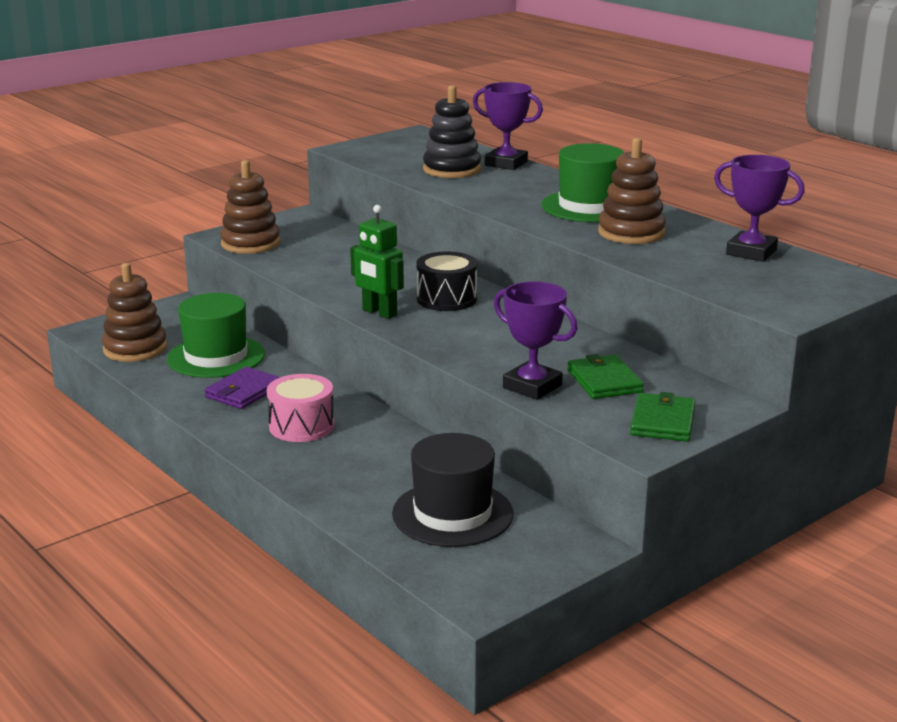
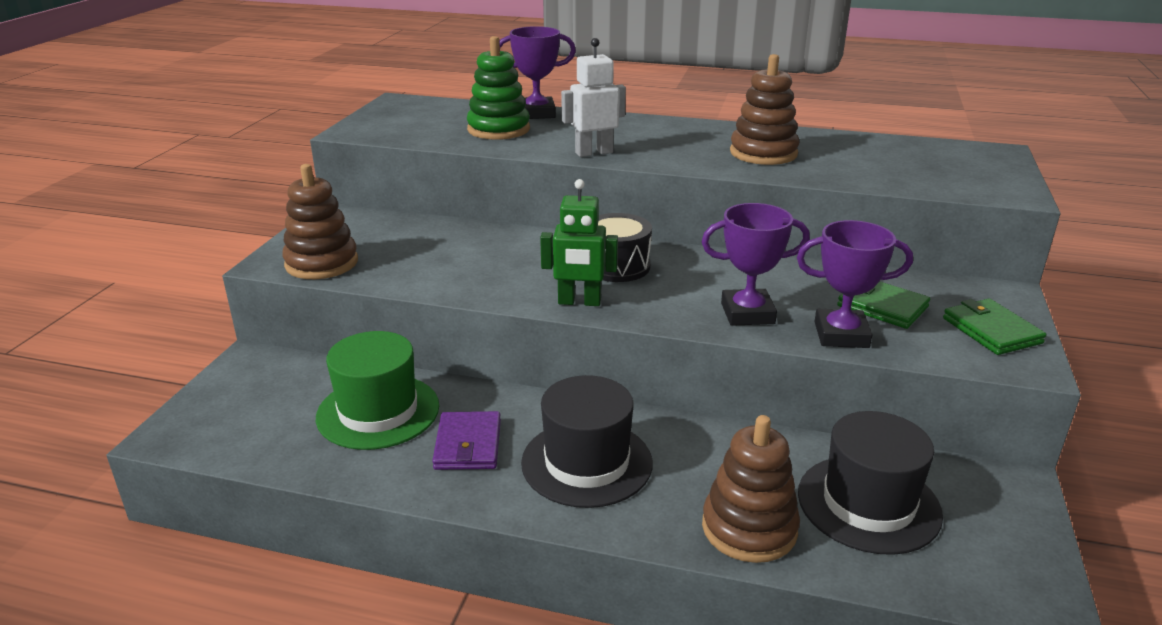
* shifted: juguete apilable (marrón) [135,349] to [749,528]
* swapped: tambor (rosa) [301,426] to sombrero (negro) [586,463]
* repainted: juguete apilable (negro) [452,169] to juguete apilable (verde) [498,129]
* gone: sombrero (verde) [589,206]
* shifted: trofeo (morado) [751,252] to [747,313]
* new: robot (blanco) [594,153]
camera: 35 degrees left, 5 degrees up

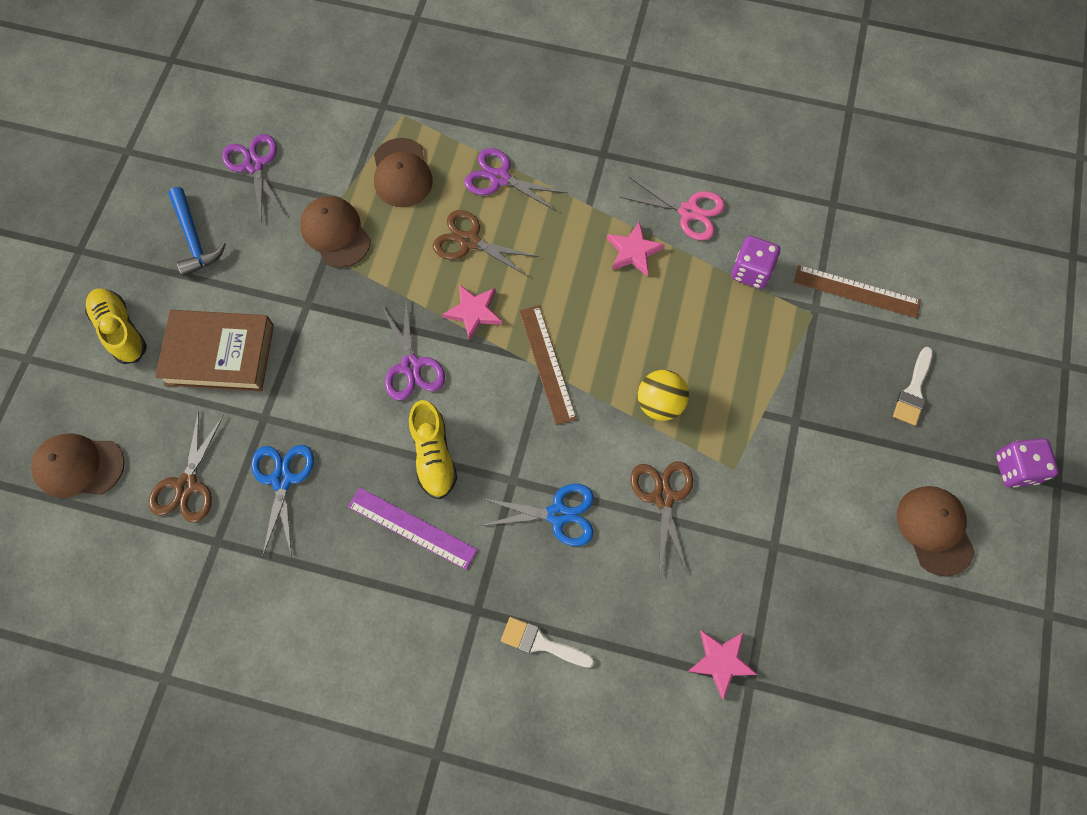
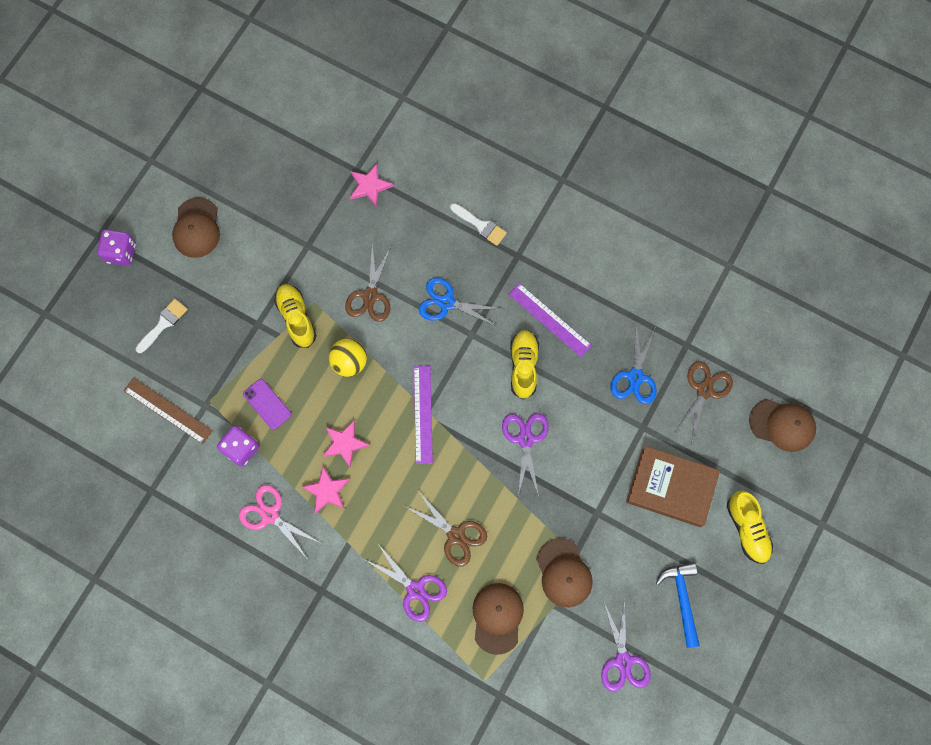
* shifted: estrella (rosa) [473,312] to [344,443]
* repainted: regla (marrón) [547,364] to regla (morado) [423,414]
* new: móvil (morado) [267,404]
* new: zapato (amarillo) [296,318]
camera: 165 degrees left, 5 degrees up

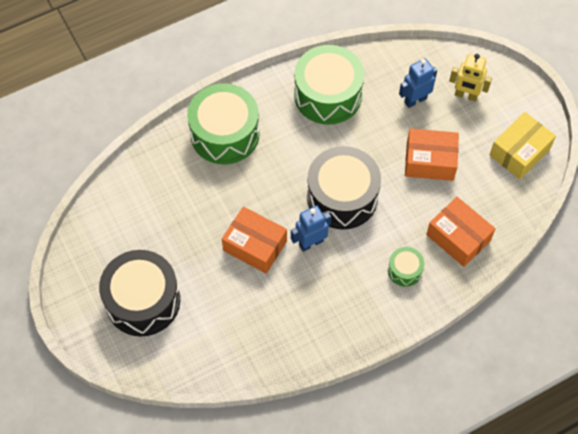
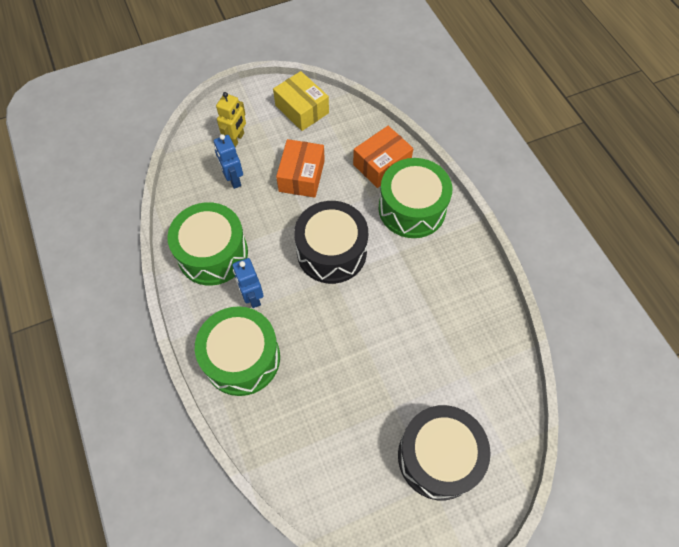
* gone: caja (naranja) [255,246]
* shifted: robot (azul) [311,243] to [252,297]
* scaled: tambor (verde) [404,270] = [412,208] x2.13
camera: 85 degrees left, 0 degrees up

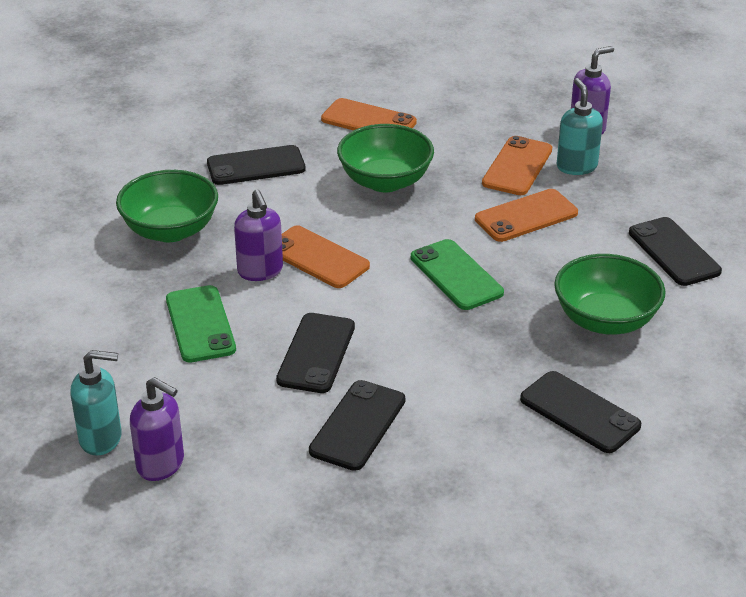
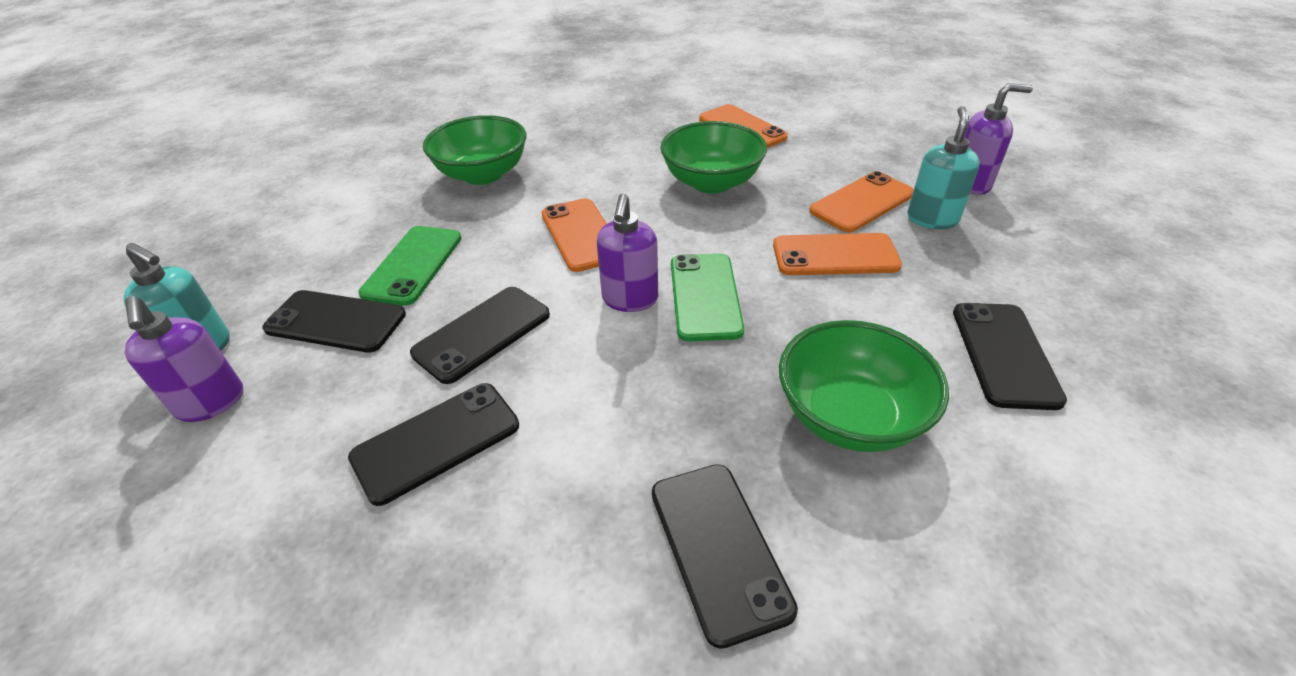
* shifted: móvil (negro) [256,166] to [336,322]
* shifted: dispensador de jabón (morado) [260,271] to [630,299]
camera: 30 degrees right, 5 degrees up

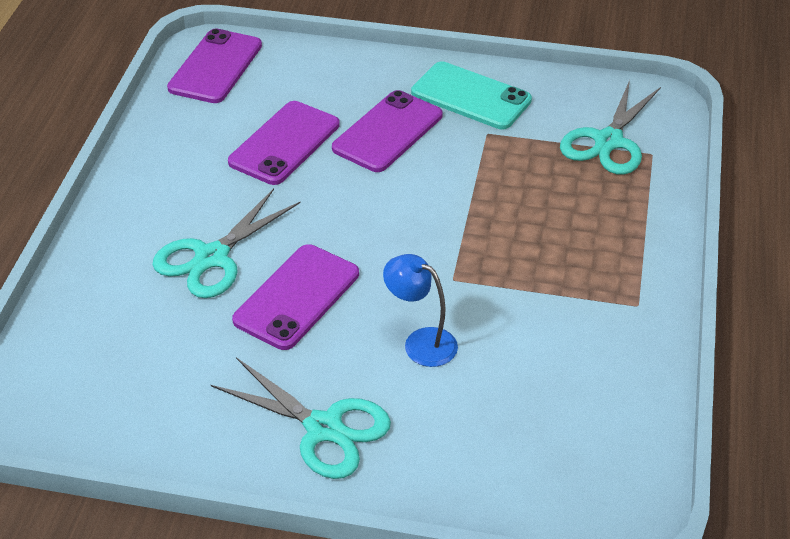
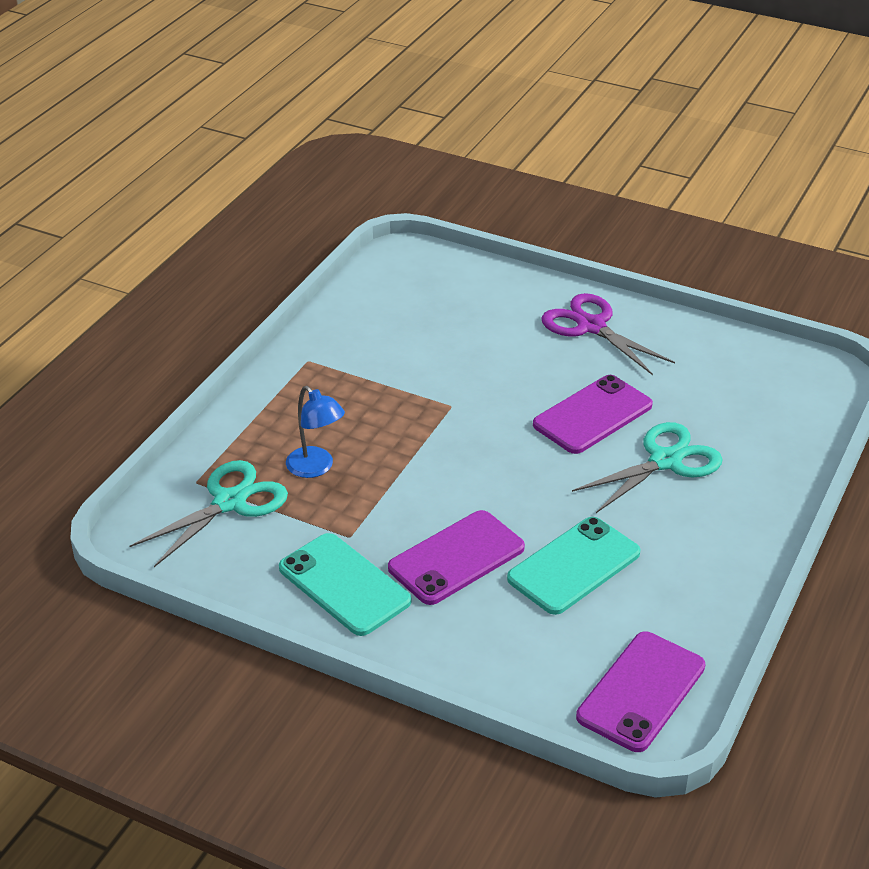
* repainted: tijeras (turquesa) [324,428] to tijeras (morado) [591,326]
* repainted: móvil (morado) [284,143] to móvil (turquesa) [574,566]
* shifted: lámpara (azul) [421,342] to [316,468]
camera: 165 degrees left, 5 degrees down

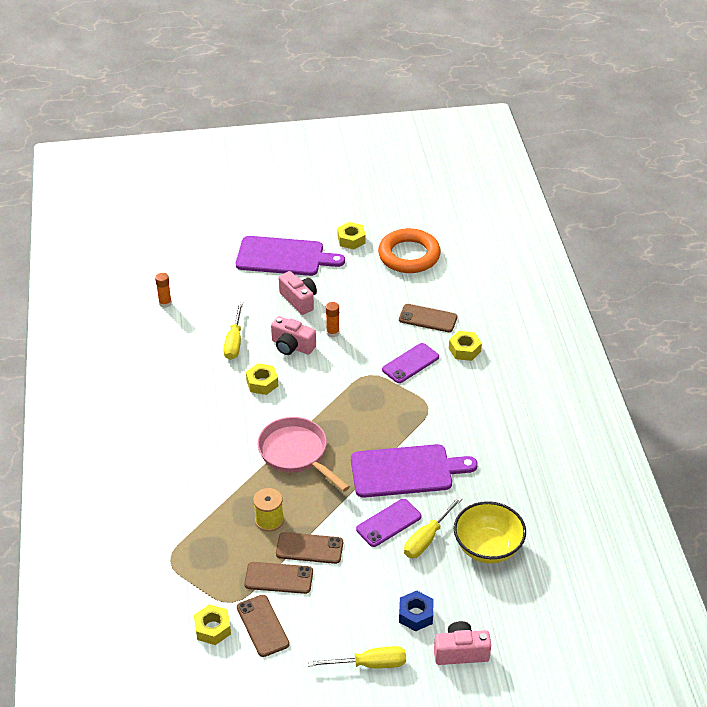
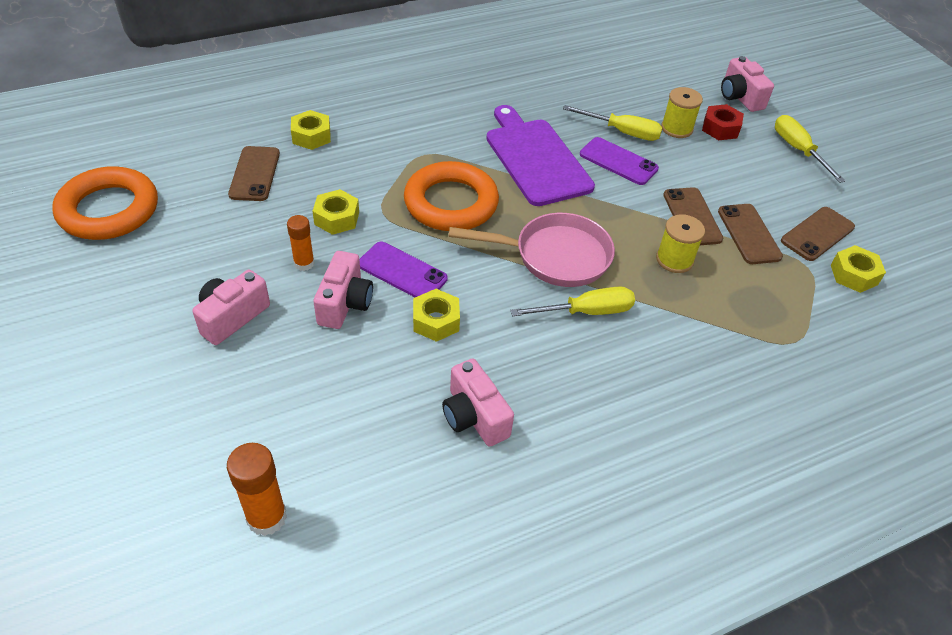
* scaled: barra de pegamento (naranja) [165,303] = [266,517] x1.52
* shifted: destornillador (amarillo) [234,342] to [586,312]
* gone: tabla de cortar (morado) [284,257]
* rotated: sartén (rosa) [296,454] = [554,256] 120 degrees counterclockwise
* shifted: tuerca (amarillo) [351,240] to [336,218]
* shifted: móvil (morado) [410,363] to [402,271]
* repainted: tuerca (azul) [415,615] to tuerca (rojo) [720,128]
* gone: cuenco (amarillo) [488,547]
* new: anillo (naranja) [451,203]
* new: cámara (rosa) [474,416]
* new: carrete (amarillo) [676,128]
camera: 110 degrees left, 5 degrees up

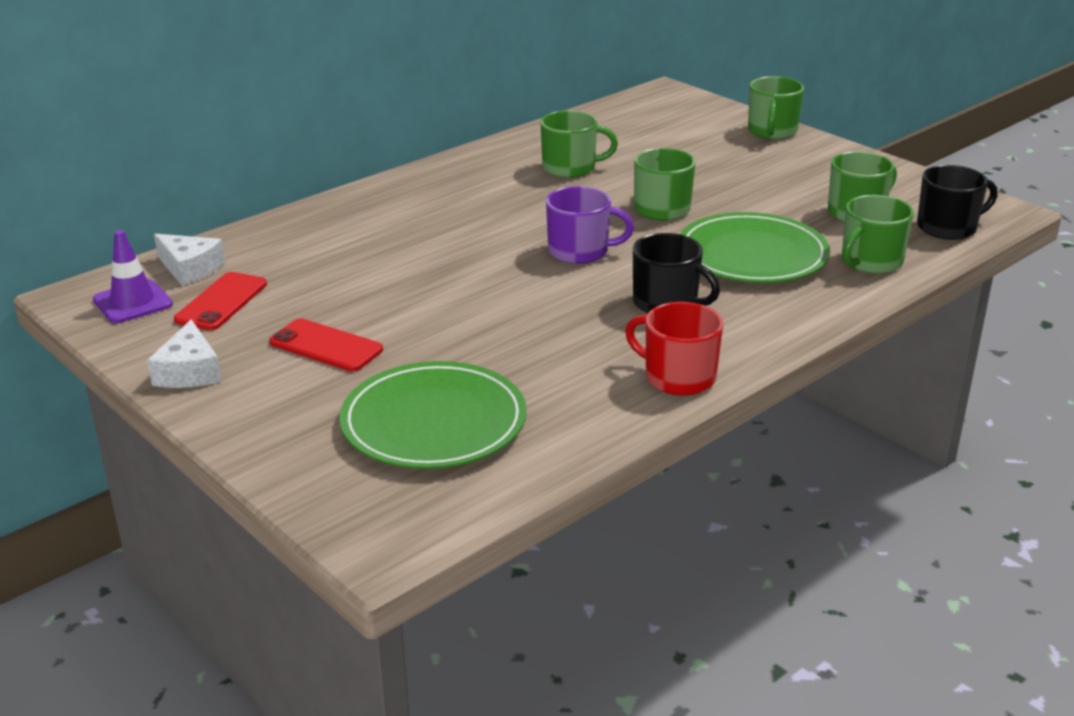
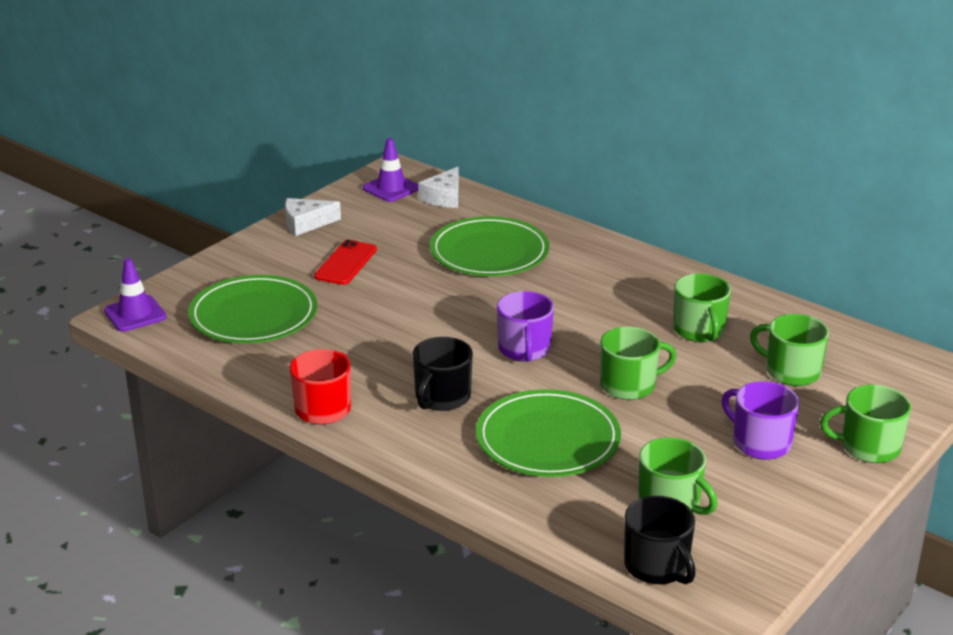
* gone: móvil (rojo) [221,302]
* shifted: taza (verde) [870,262] to [791,371]
* new: cono de tráfico (morado) [135,314]
* new: plato (verde) [489,252]
* new: taza (morado) [760,443]
camera: 80 degrees right, 0 degrees up

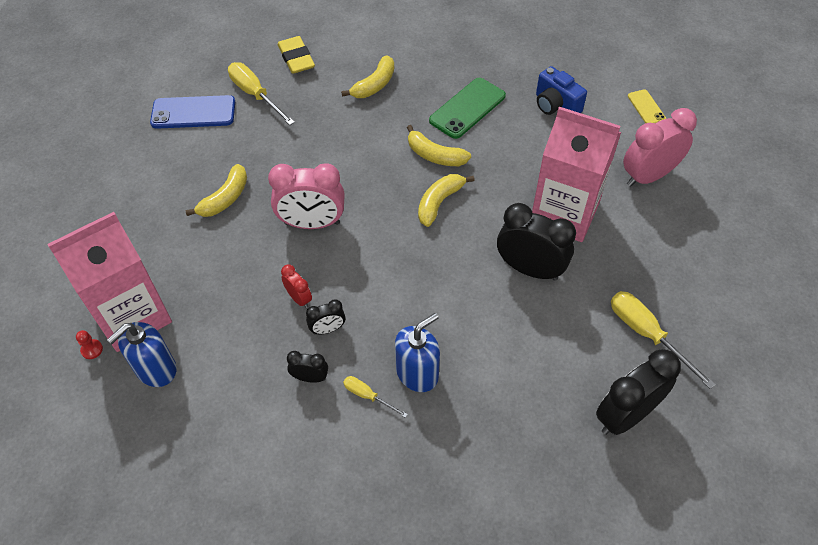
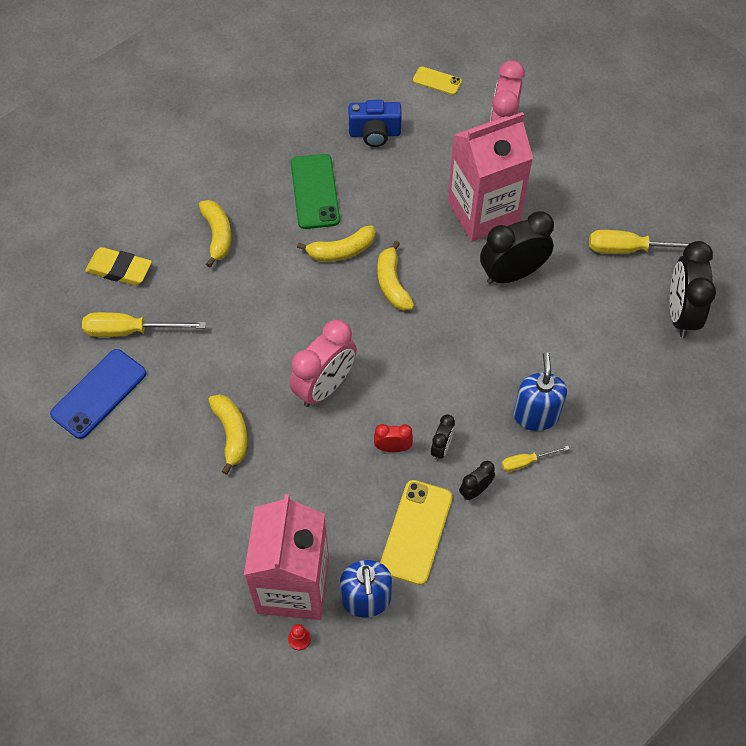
* new: móvil (amarillo) [416,532]
camera: 50 degrees left, 5 degrees up

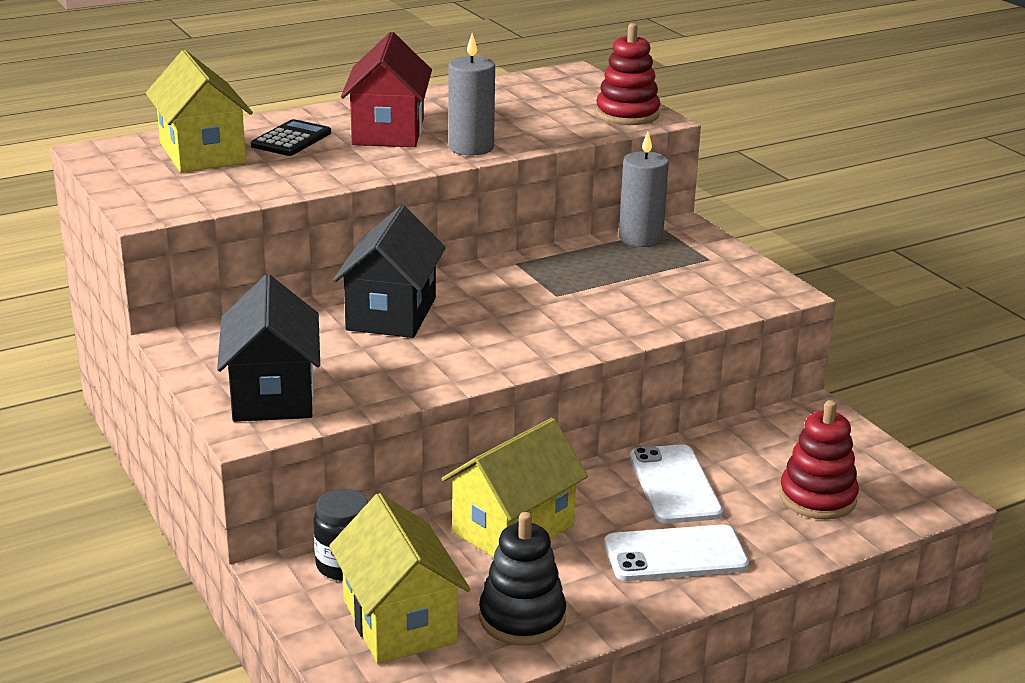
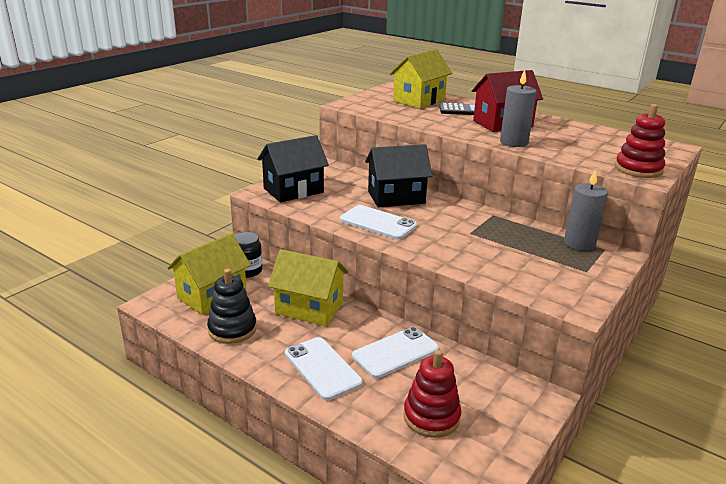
* new: móvil (blanco) [378,223]
camera: 65 degrees right, 0 degrees up

